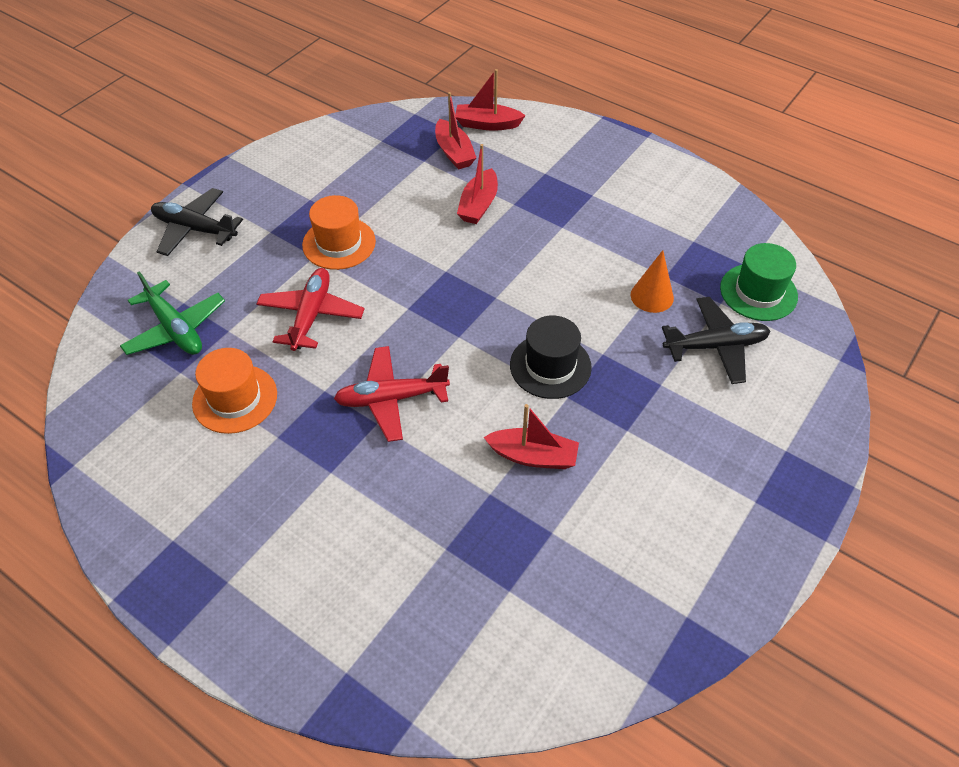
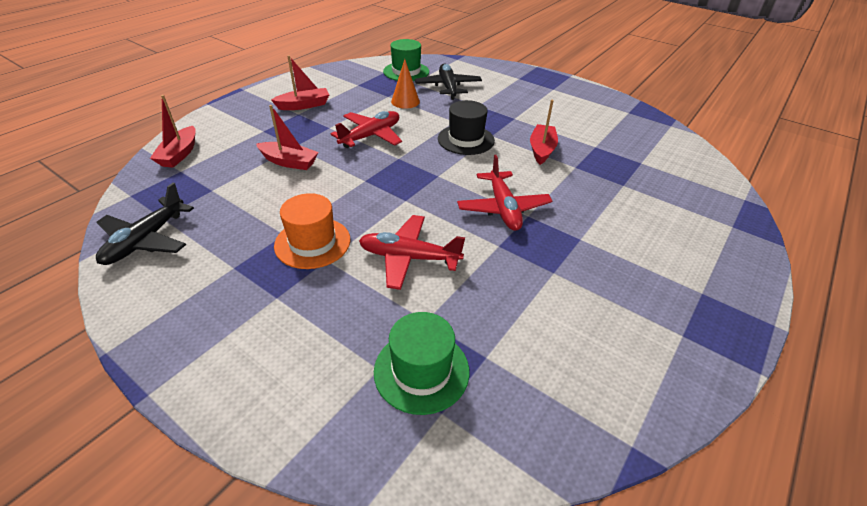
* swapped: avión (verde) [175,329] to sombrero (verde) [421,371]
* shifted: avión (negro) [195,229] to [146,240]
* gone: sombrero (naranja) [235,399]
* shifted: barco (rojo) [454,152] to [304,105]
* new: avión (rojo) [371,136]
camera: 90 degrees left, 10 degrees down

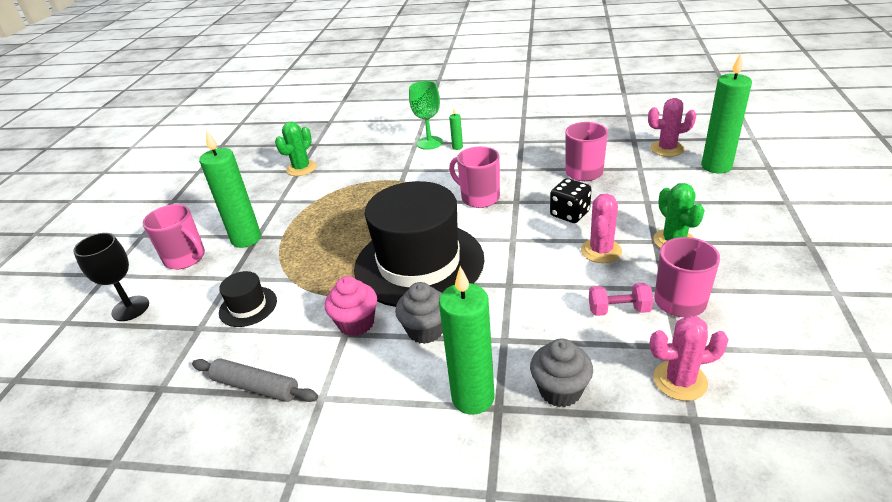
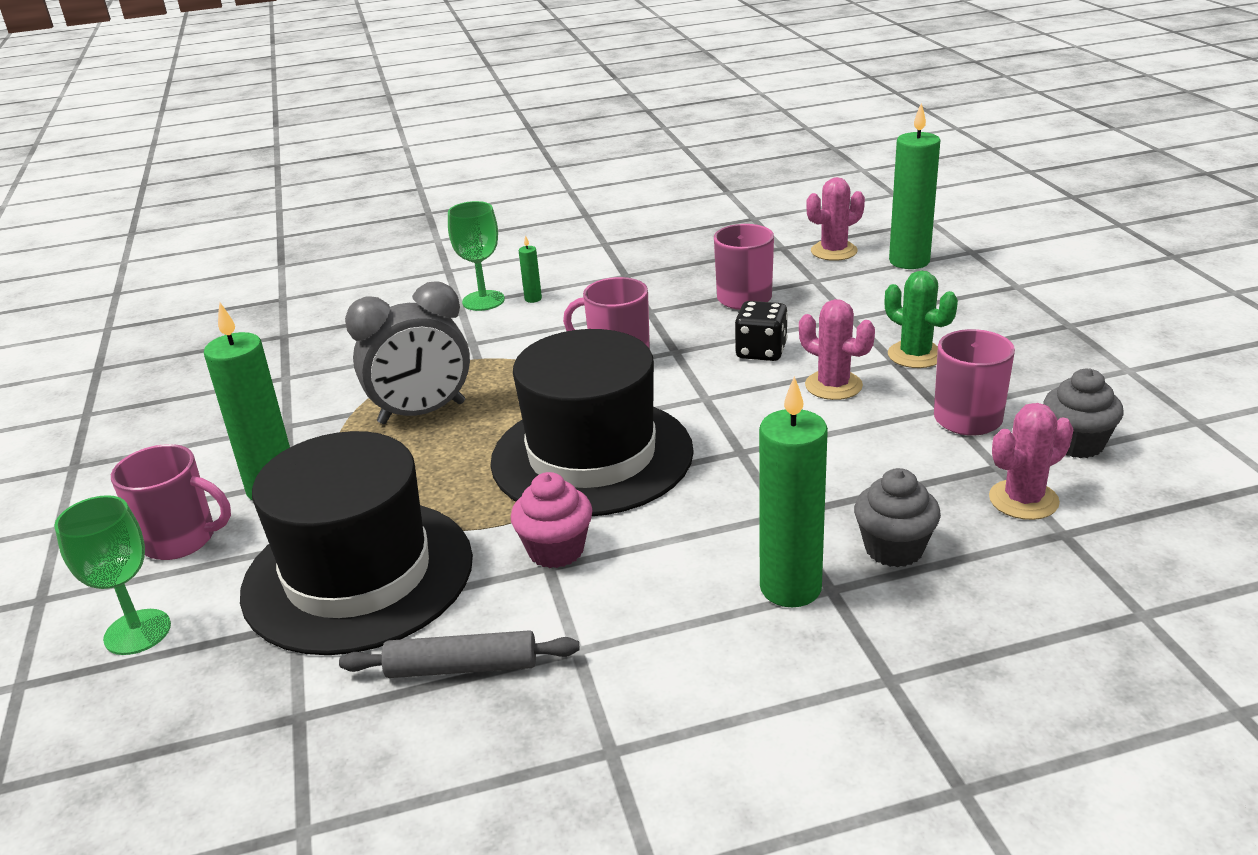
* repainted: copa (negro) [130,308] to copa (verde) [137,632]
* scaled: sombrero (negro) [248,306] = [358,575] x2.38
* gone: cactus (verde) [301,168]
* shifted: magdalena (gris) [425,330] to [1076,444]
* rotated: cactus (rosa) [601,251] = [833,385] 45 degrees counterclockwise
* gone: mancuerna (rosa) [619,310]
* new: despertador (gris) [422,413]
camera: 25 degrees left, 5 degrees down

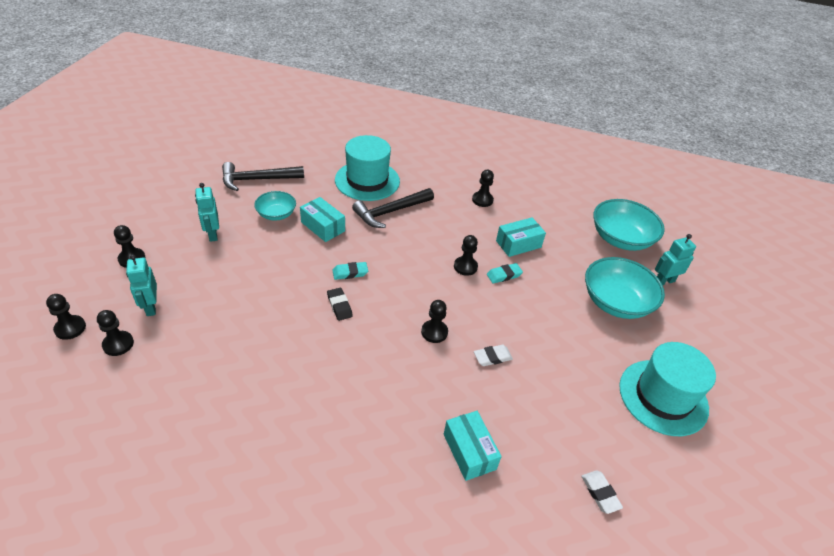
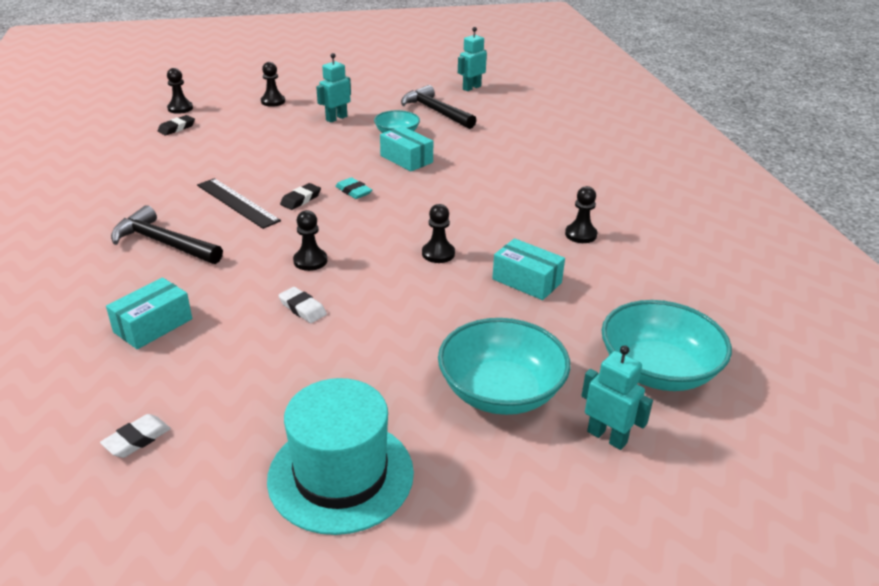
* swapped: peón (negro) [118,344] to goma de borrar (negro) [176,128]
* shifted: robot (turquesa) [151,307] to [471,88]
* rotated: caja (turquesa) [323,226] = [406,159] 60 degrees counterclockwise
* gone: sombrero (turquesa) [367,180]
* shifted: martillo (negro) [390,212] to [163,243]
* gone: goma de borrar (turquesa) [504,275]
* new: regla (negro) [237,203]
camera: 65 degrees right, 10 degrees down

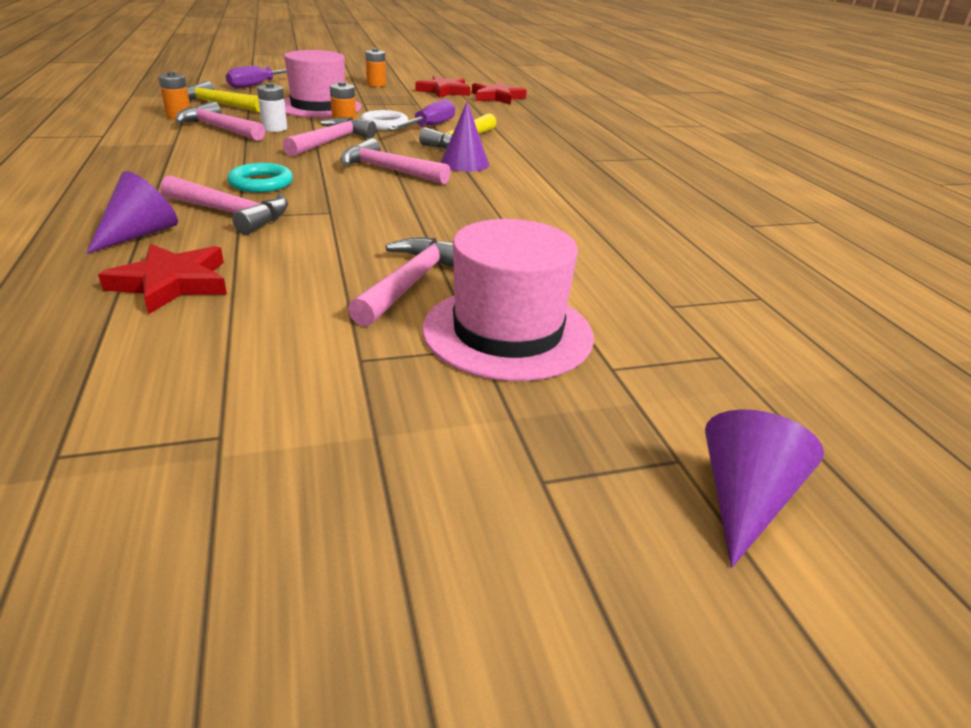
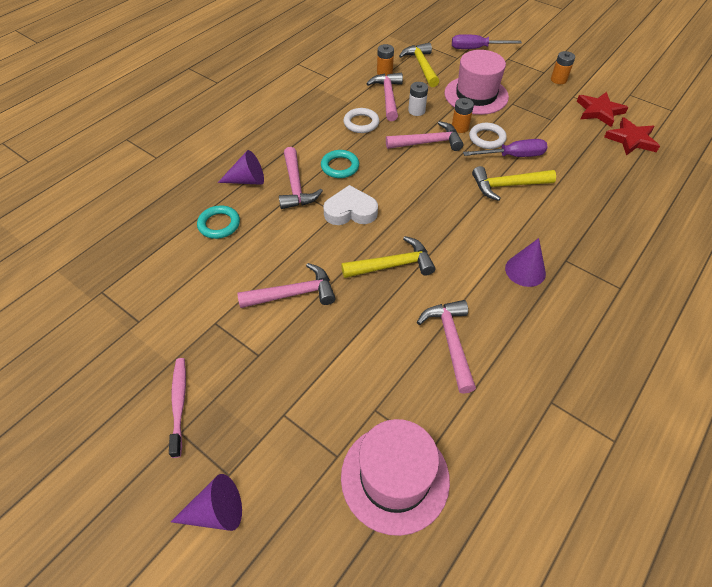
* swapped: estrella (rojo) [172,283] to anillo (turquesa) [219,224]
* shifted: martillo (rosa) [388,170] to [450,341]
* shifted: sombrero (rosa) [507,332] to [395,477]
* shifted: cono (morado) [464,163] to [525,270]
* new: cepillo de dientes (rosa) [179,404]
* new: corazón (blanco) [350,211]
* new: martillo (amarillo) [393,265]
* new: anillo (blanco) [361,123]
camera: 55 degrees right, 20 degrees up

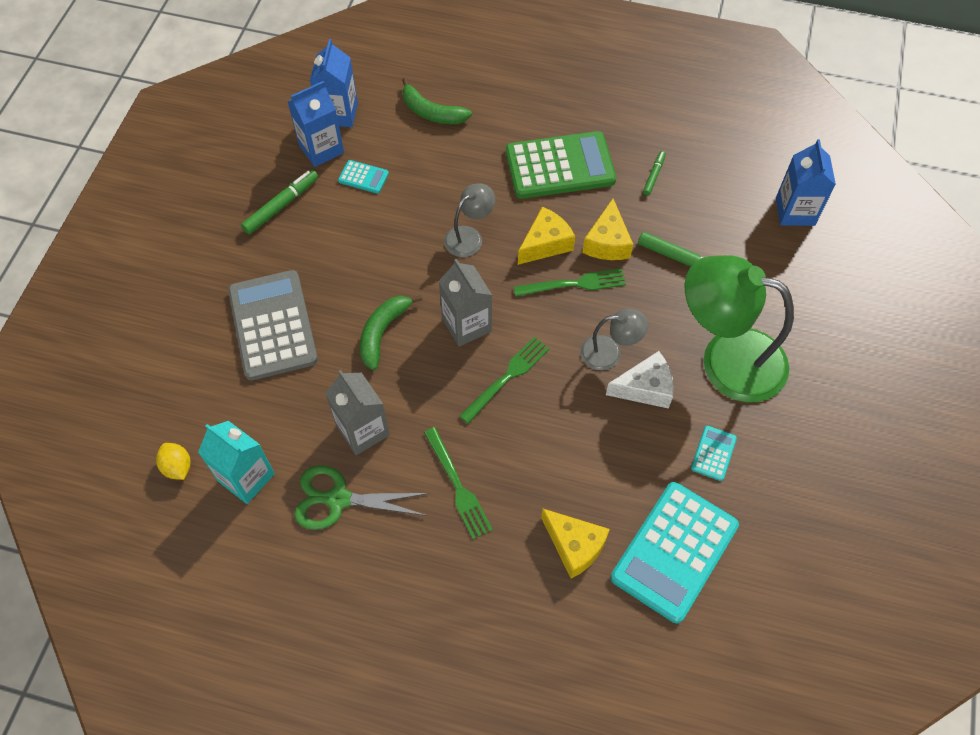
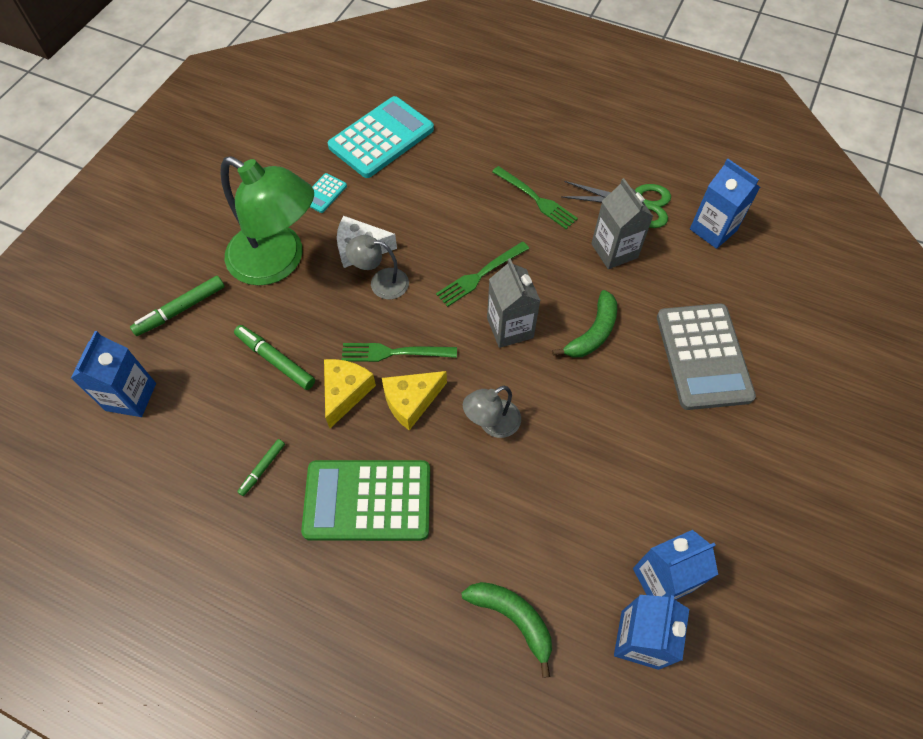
* gone: limón (amarillo) [177,467]
* repainted: cartón de leche (turquesa) [246,477] to cartón de leche (azul) [713,230]
* shifted: rotulador (verde) [281,205] to [181,310]
* gone: calculadora (turquesa) [363,177]
* rotated: tenedor (verde) [458,487] = [537,199] 150 degrees clockwise
* gone: queso (amarillo) [574,546]
camera: 170 degrees left, 0 degrees up

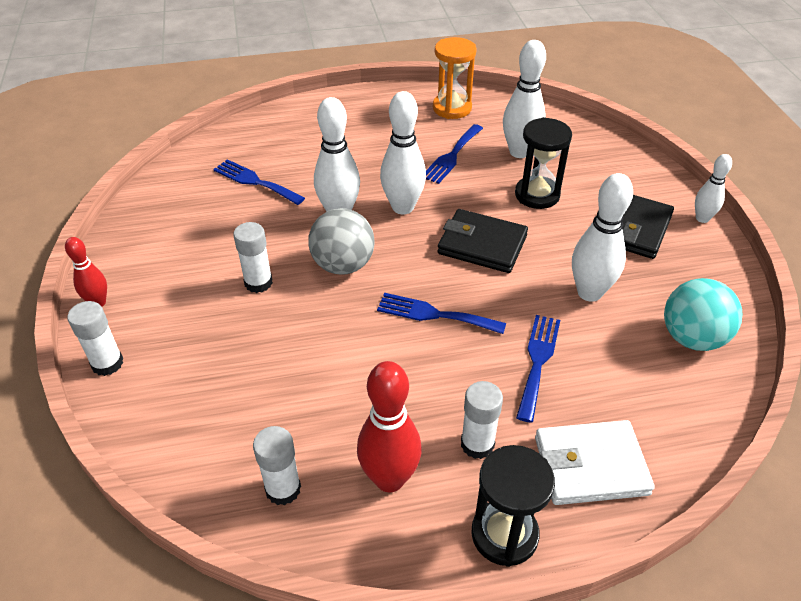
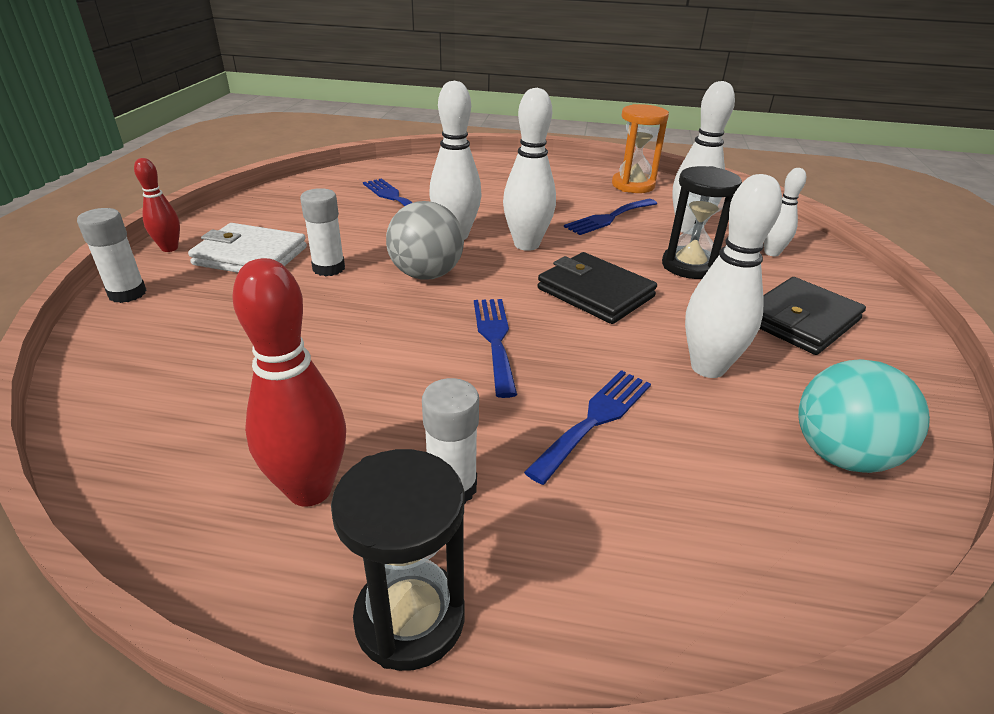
* gone: barra de pegamento (blanco) [283,489]
* rotated: tenedor (azul) [434,314] = [495,339] 45 degrees clockwise
* shifted: cartera (blanco) [590,465] to [251,256]
* shifted: bolo (blanco) [702,218] to [771,253]
camera: 20 degrees right, 10 degrees down

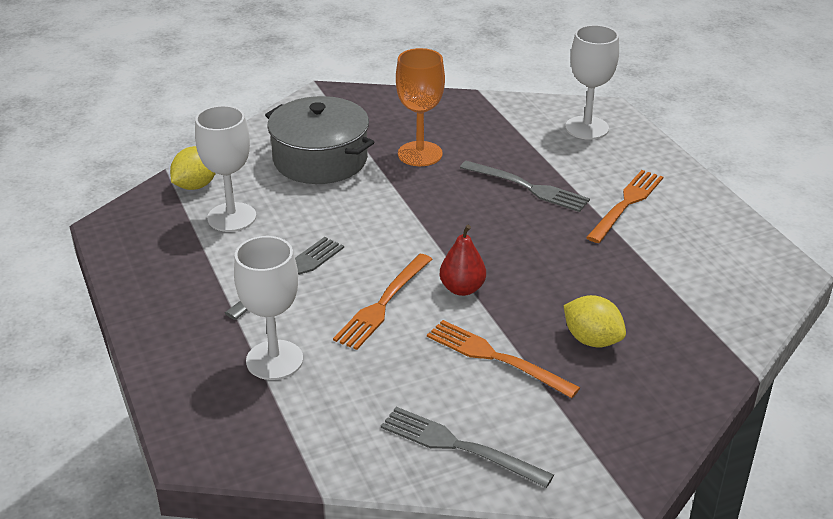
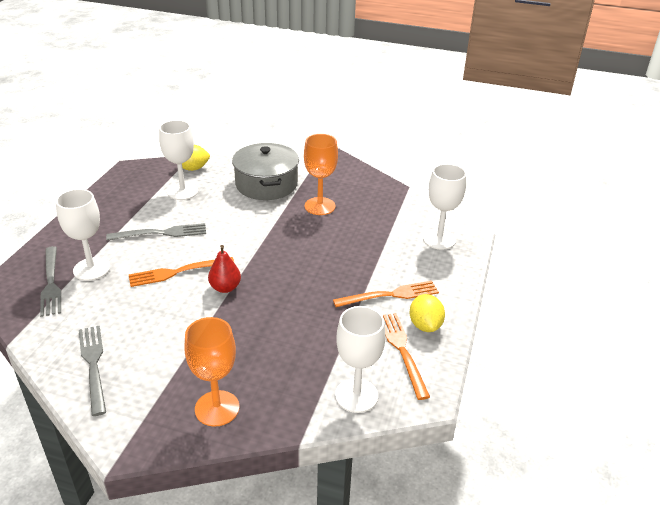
* shifted: tenedor (naranja) [495,357] to [401,350]
* shifted: tenedor (gris) [529,188] to [51,284]
* shifted: limón (amarillo) [592,340] to [425,325]
* new: copa (naranja) [217,408]
* new: copa (blanco) [356,395]
camera: 40 degrees right, 0 degrees up

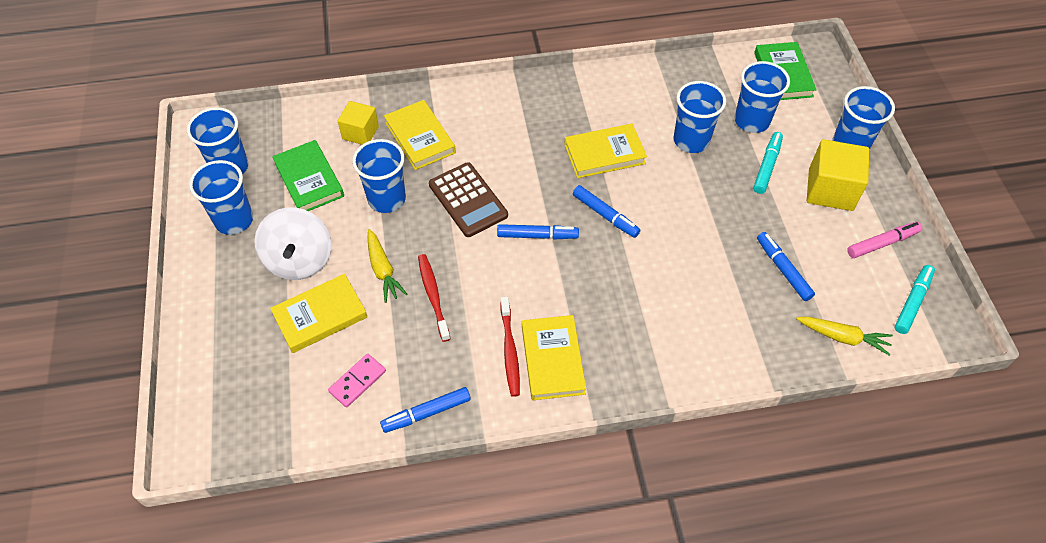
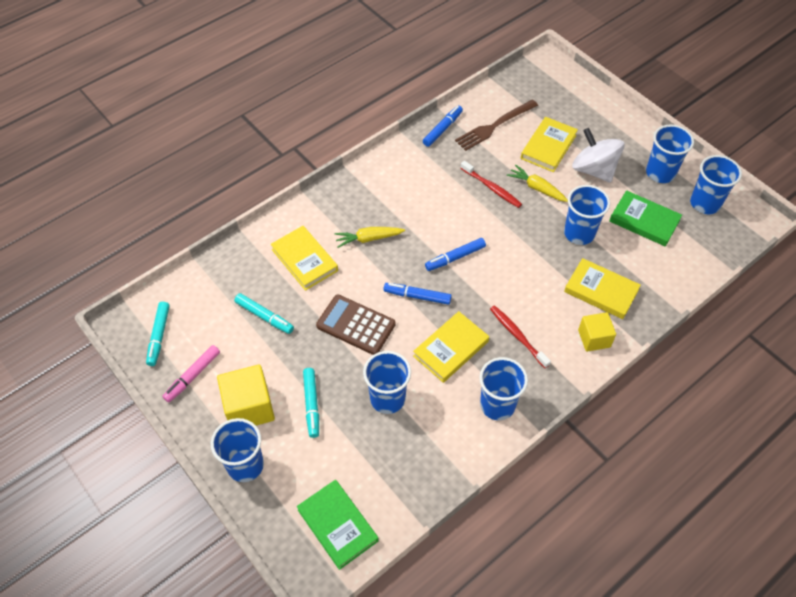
* swapped: ficha de dominó (rosa) [357,381] to tenedor (marrón) [494,126]
* shifted: cubo (amarillo) [360,133] to [594,338]
* shifted: calculadora (marrón) [468,200] to [356,325]
* shifted: cepillo de dientes (rojo) [509,351] to [517,336]
* shifted: libro (amarillo) [552,359] to [304,260]
* shifted: vaso (azul) [752,121] to [497,405]
* repainted: rotulador (azul) [783,269] to rotulador (turquesa) [264,316]
* shifted: zanahoria (amarillo) [843,337] to [368,239]
camera: 150 degrees right, 0 degrees up

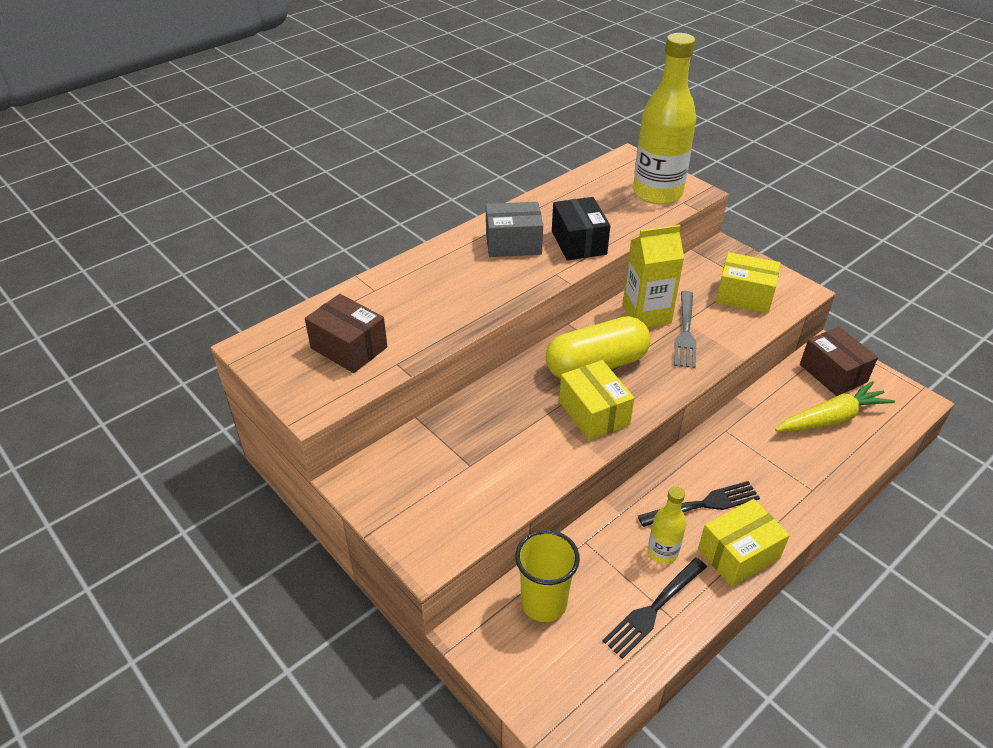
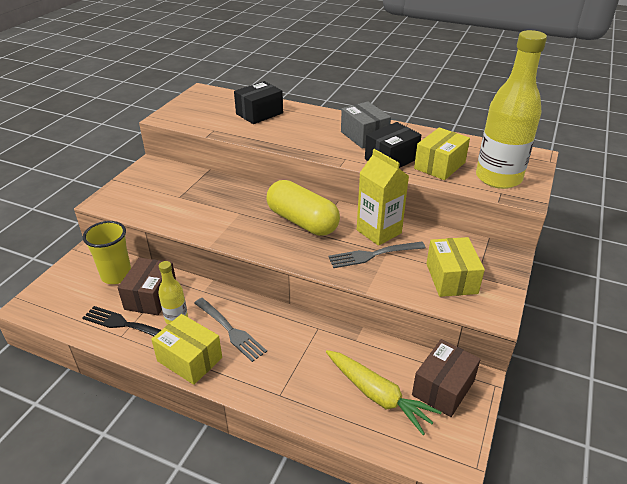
* shifted: caja (marrón) [349,347] to [151,296]
* shifted: caja (amarillo) [594,413] to [439,165]
* repainted: tenedor (negro) [702,505] to tenedor (gris) [230,330]
* new: caja (negro) [259,113]
camera: 65 degrees right, 5 degrees down

